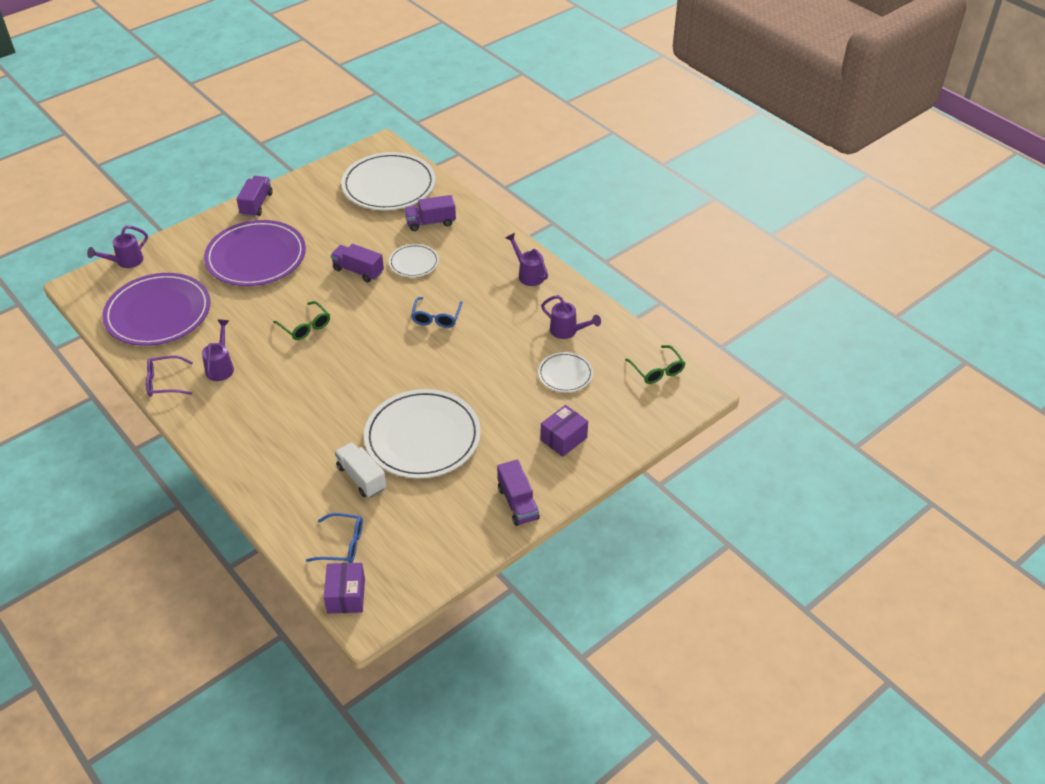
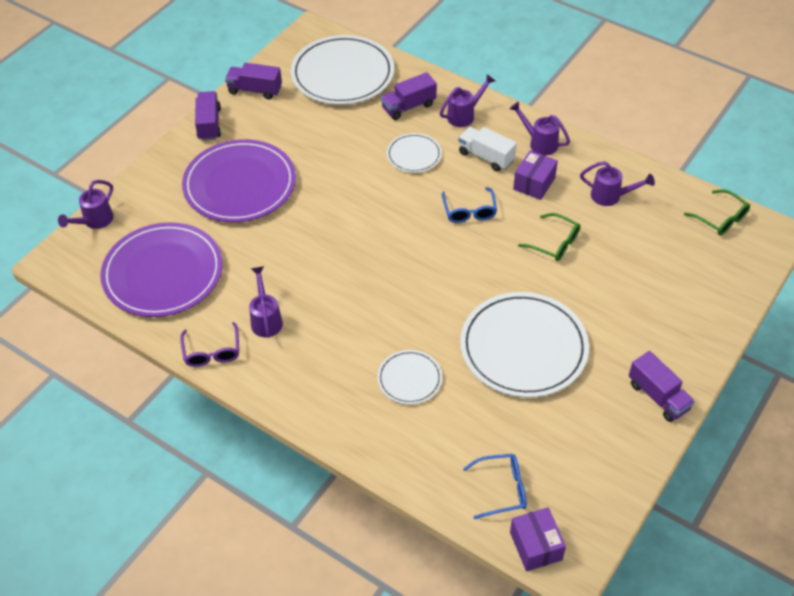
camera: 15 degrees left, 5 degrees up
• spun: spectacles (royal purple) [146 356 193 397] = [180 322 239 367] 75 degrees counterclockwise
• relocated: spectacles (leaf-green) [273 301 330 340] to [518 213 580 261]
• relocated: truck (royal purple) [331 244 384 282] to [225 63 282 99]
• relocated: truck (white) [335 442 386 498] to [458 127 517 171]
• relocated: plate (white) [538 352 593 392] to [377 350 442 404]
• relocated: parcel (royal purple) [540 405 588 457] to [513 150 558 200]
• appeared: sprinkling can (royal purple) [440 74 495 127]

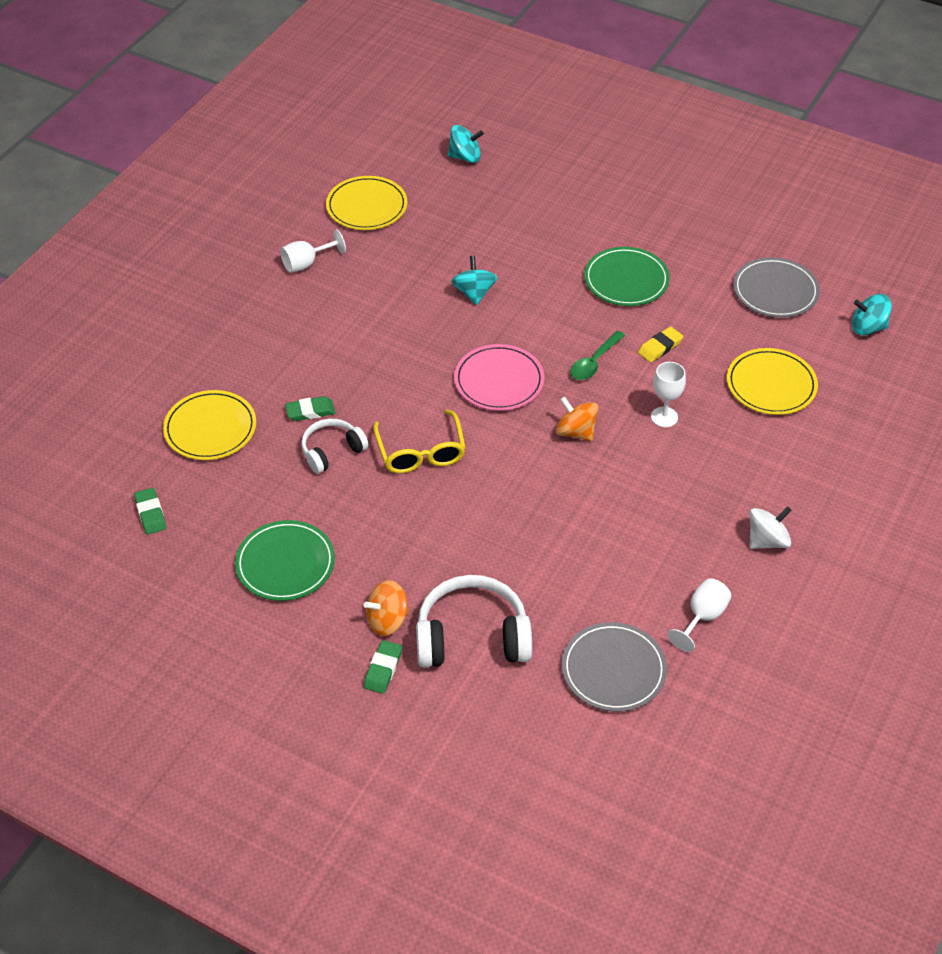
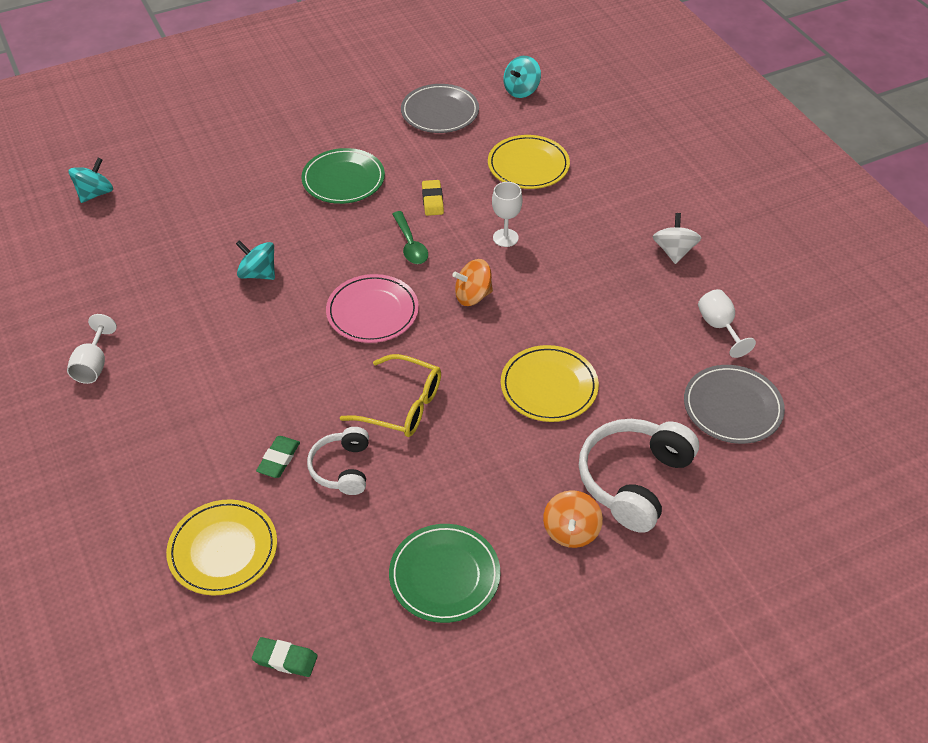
camera: 55 degrees left, 0 degrees up
• relocated: plate (golden) [326 176 407 230] to [501 345 599 422]
• missing: gum eraser (leaf-green) [363 640 402 694]

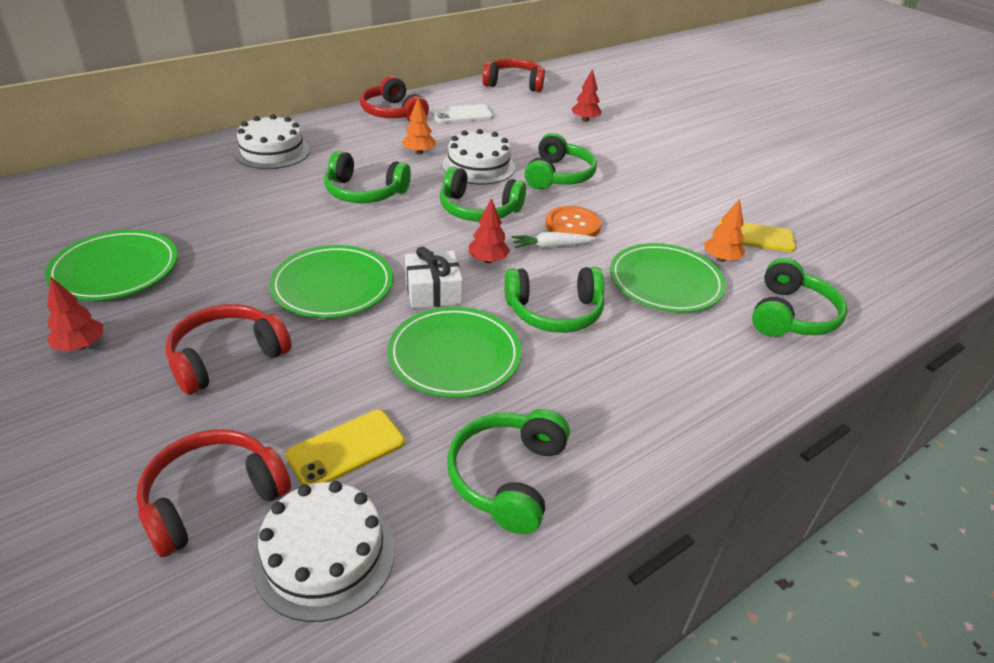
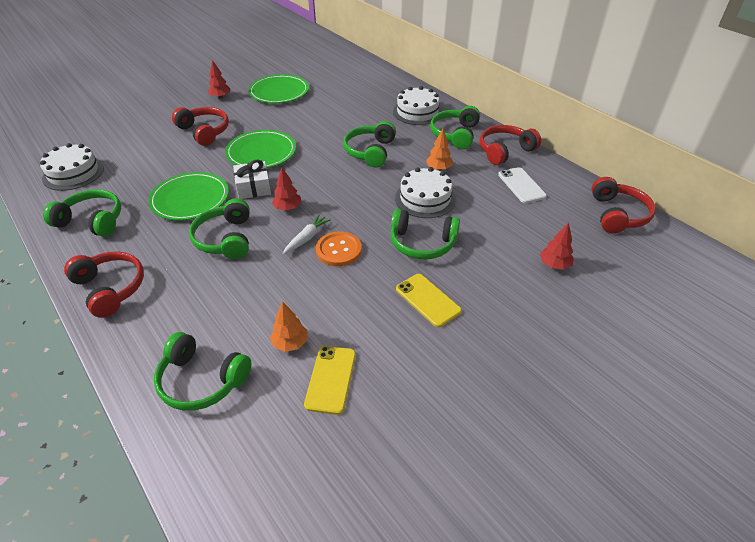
camera: 90 degrees right, 5 degrees up
• relocated: headphones (scarlet) [136 429 291 557] to [64 251 144 318]
• relocated: mobile phone (golden) [285 410 405 485] to [396 274 462 327]
• relocated: headphones (leaf-green) [440 166 526 221] to [430 106 480 149]
• spun: carrot (white) [512 232 597 248] = [283 215 331 254] 45 degrees clockwise
• missing: plate (leaf-green) [610 243 726 312]

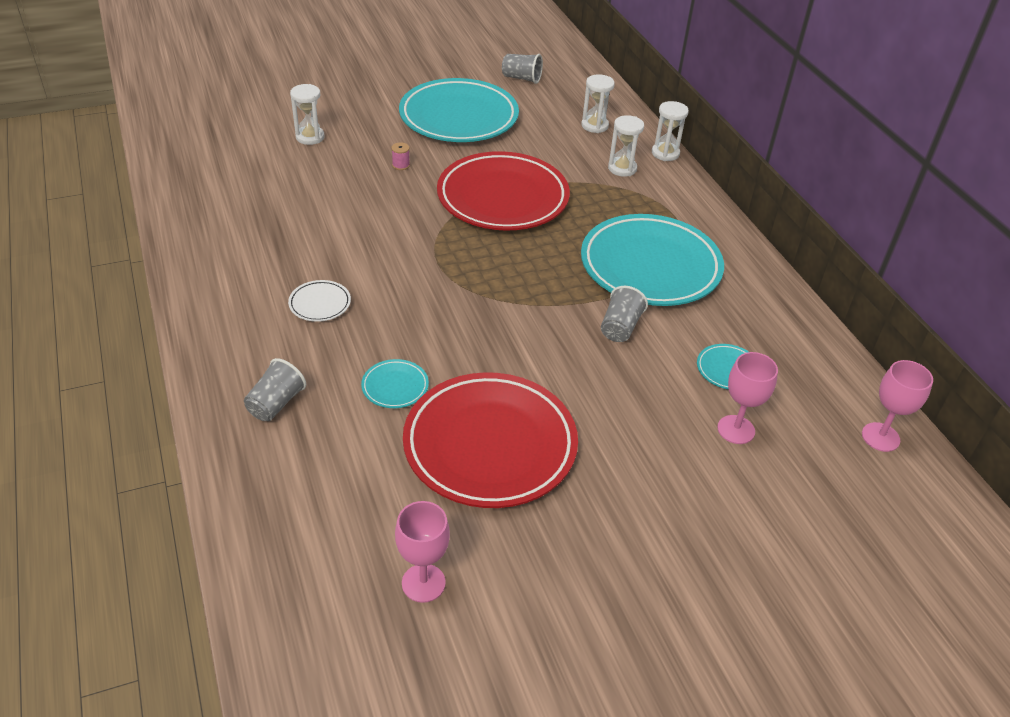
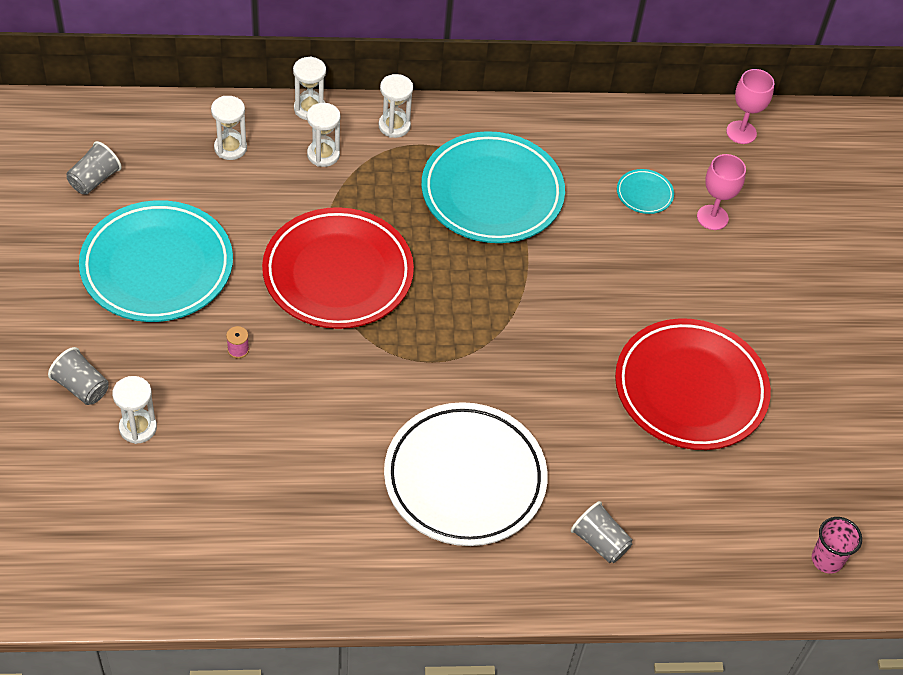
camera: 75 degrees left, 10 degrees up
• size: plate (white) [288 280 351 322] = [384 402 548 546] x2.47
• missing: plate (aqua) [361 359 429 408]
• missing: goblet (pink) [395 501 450 603]
• relocated: tumbler (gray) [601 286 648 342] to [48 347 109 405]
• appeared: hourglass (white) [378 74 413 138]
• appeared: tumbler (pink) [812 517 862 573]

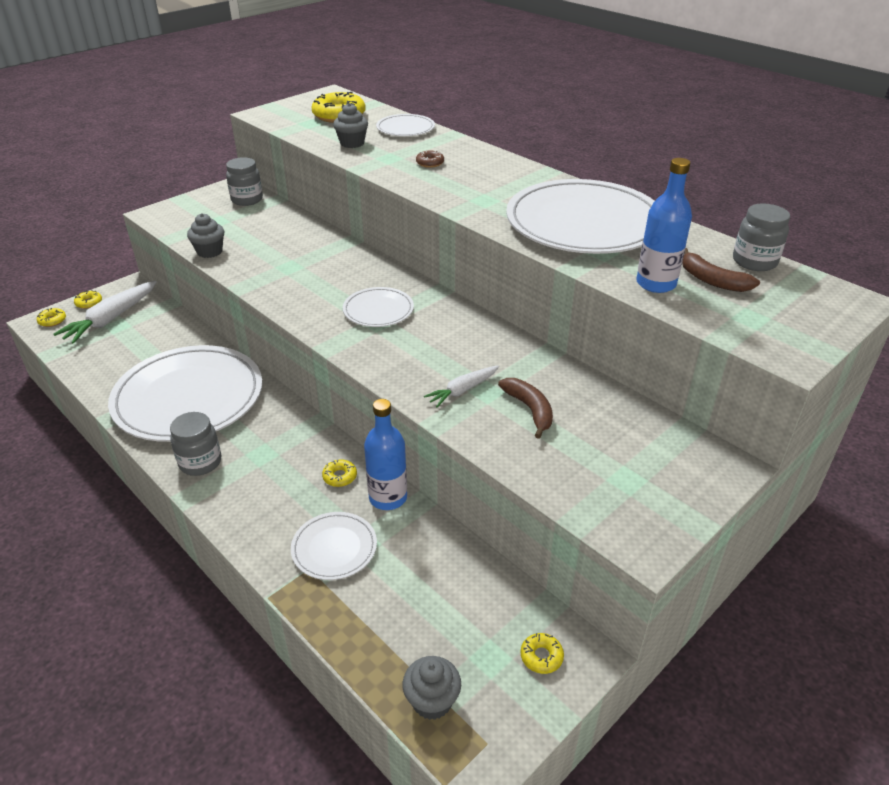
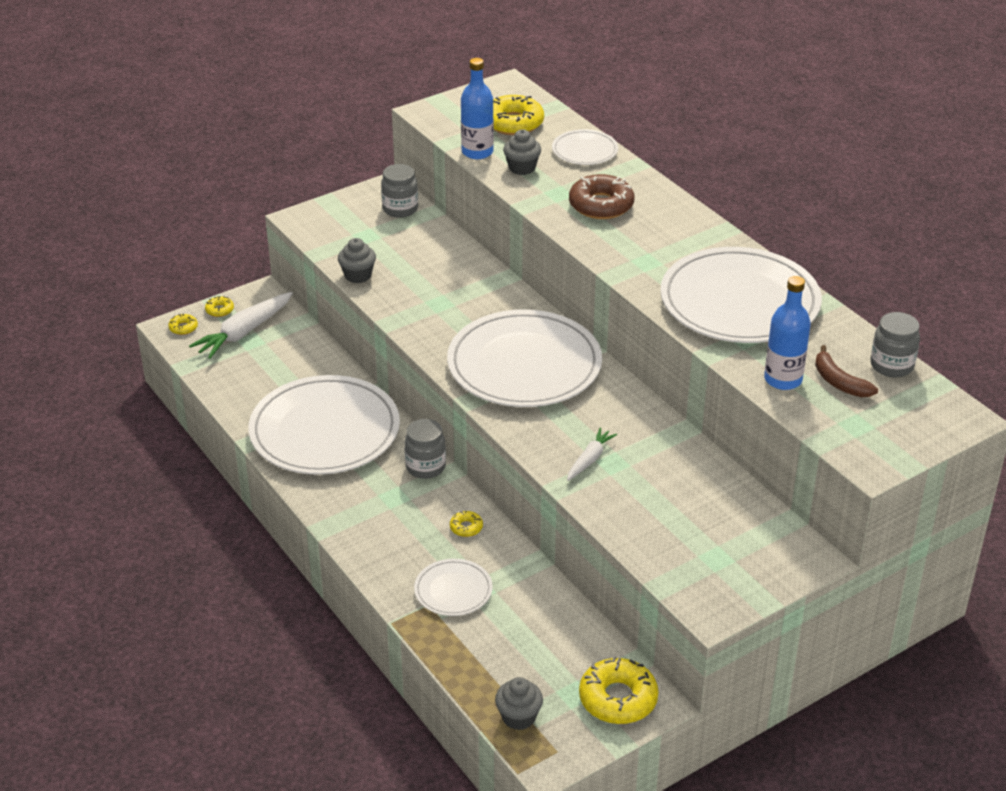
camera: 10 degrees right, 0 degrees up
• relocated: preserve jar (gray) [170 412 221 476] to [404 419 446 479]
• size: plate (white) [343 287 414 327] = [447 310 602 407] x2.13
• relocated: bottle (blue) [364 399 407 510] to [461 58 494 159]
• size: glazed donut (brown) [416 150 444 168] = [569 174 634 219] x2.13
• spun: carrot (white) [424 365 499 407] = [567 428 617 481] 150 degrees clockwise
• missing: banana fruit (brown) [498 378 553 439]
• size: glazed donut (golden) [520 633 564 674] = [579 656 659 724] x2.13

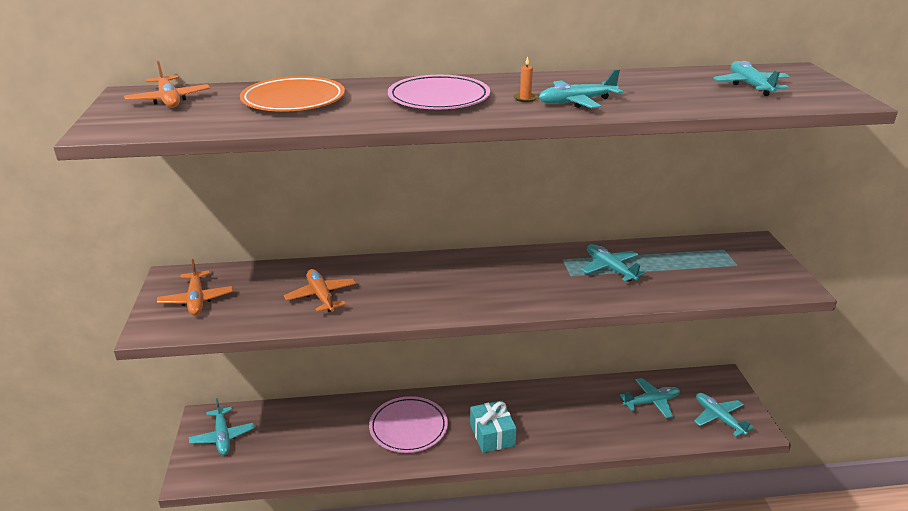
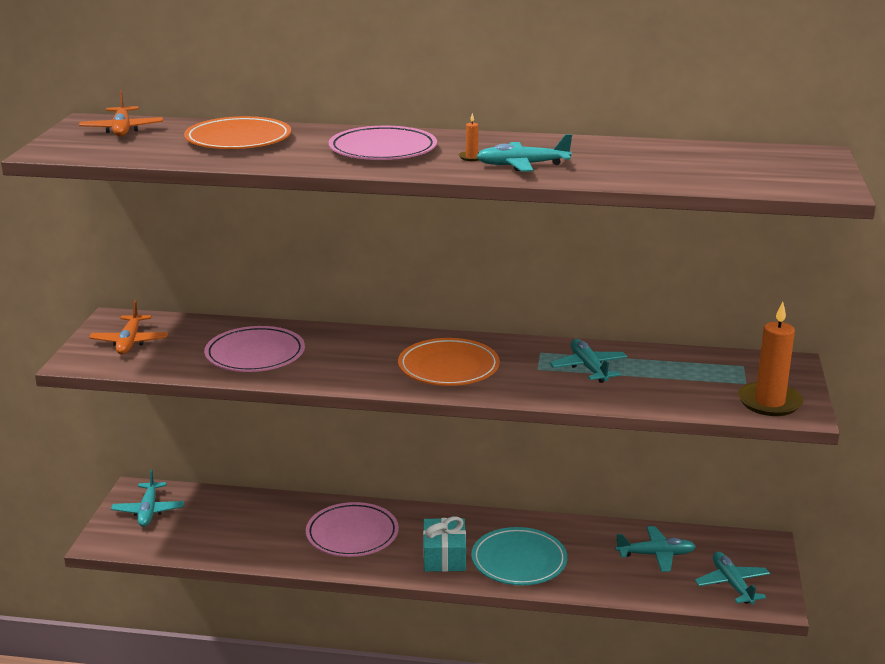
camera: 15 degrees right, 5 degrees down
• exchanged: aeroplane (orange-coloured) [284 269 356 312] to plate (pink) [204 326 305 372]
• missing: aeroplane (aqua) [713 61 790 96]
• appeared: plate (orange-coloured) [398 338 500 386]
• appeared: plate (aqua) [471 527 567 585]
• appeared: wax candle (orange-coloured) [738 302 803 416]

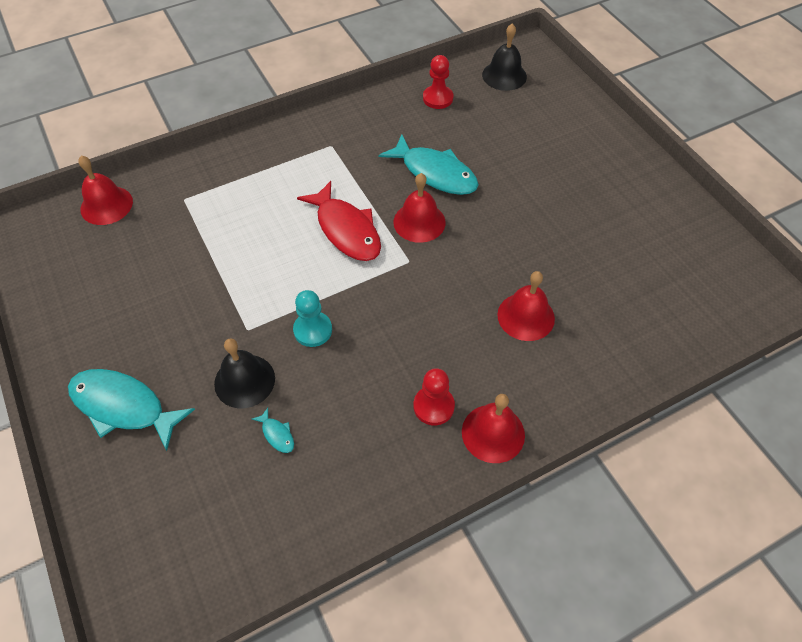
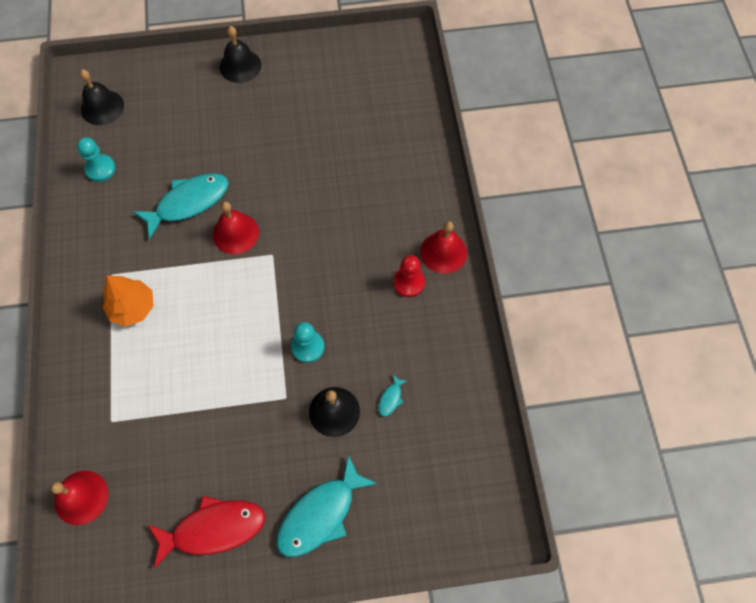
camera: 70 degrees left, 10 degrees up
• spun: toy fish (aqua) [252 408 294 453] = [379 374 408 416] 135 degrees clockwise
• relocated: toy fish (scarlet) [297 181 381 261] to [148 496 265 568]
• colour: game pawn (scarlet) [423 55 453 109] to game pawn (aqua) [77 137 116 182]
• missing: bell (scarlet) [497 271 555 341]
• appeared: fir tree (orange-coloured) [103 275 154 327]
• appeared: bell (jet-black) [220 26 261 83]

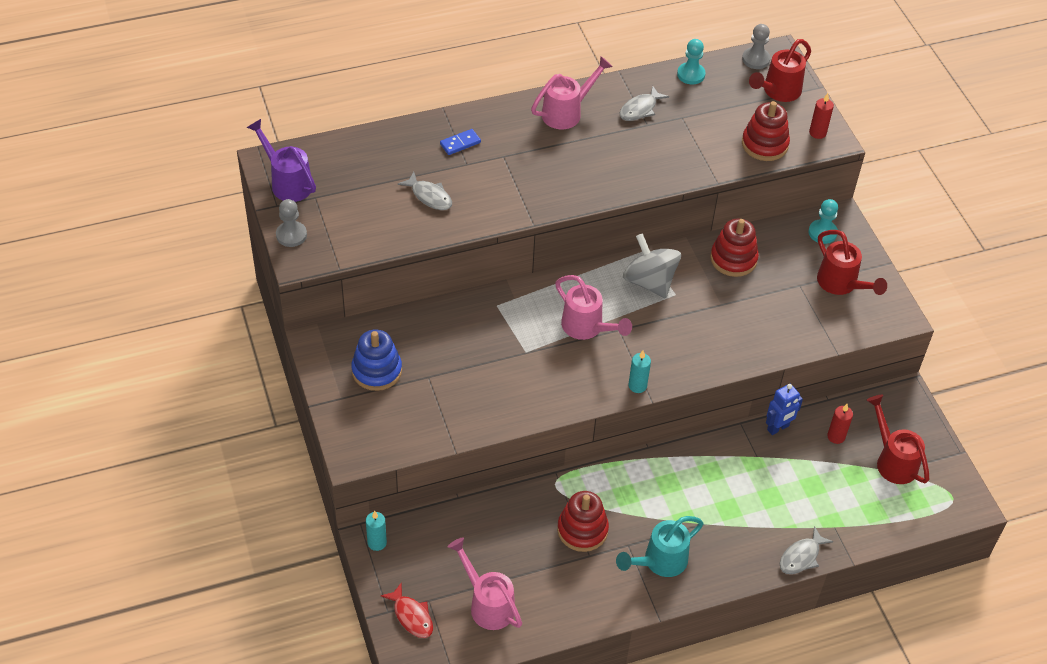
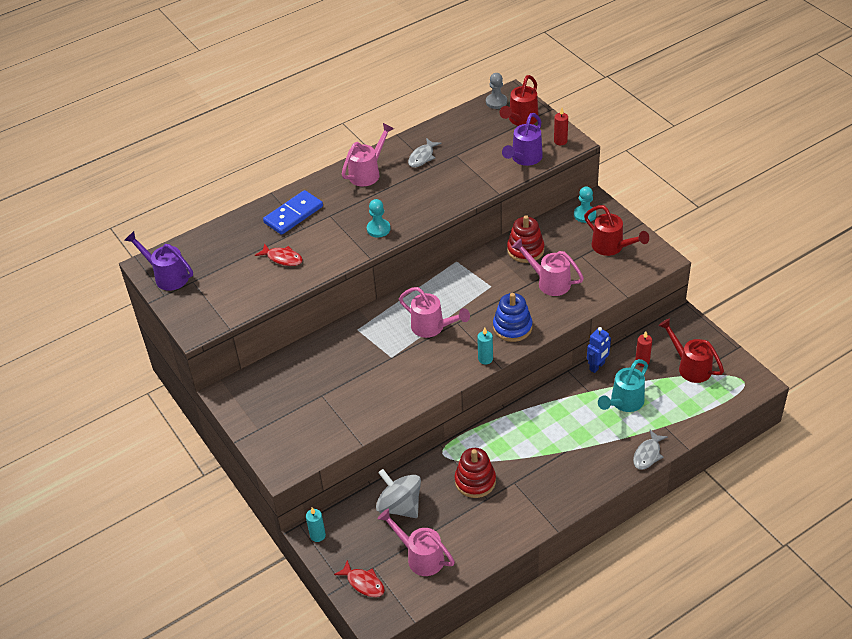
camera: 10 degrees left, 5 degrees down
• missing: game pawn (gray) [276 199 307 247]
• relocated: ring stacker (blue) [351 329 402 391] to [493 293 532 342]
• colour: toy fish (gray) [398 172 452 210] to toy fish (scarlet) [255 243 303 266]
• size: domino (blue) [440 129 481 155] = [263 190 323 235] x1.89
• relocated: sprinkling can (aqua) [616 516 704 577] to [598 359 648 412]
• relocated: toy top (gray) [623 233 681 299] to [376 469 421 518]
• relocated: game pawn (aqua) [677 39 705 85] to [367 199 391 237]
• exchanged: ring stacker (scarlet) [742 101 790 161] to sprinkling can (royal purple) [502 113 543 166]
• appeared: sprinkling can (pink) [511 238 584 296]

